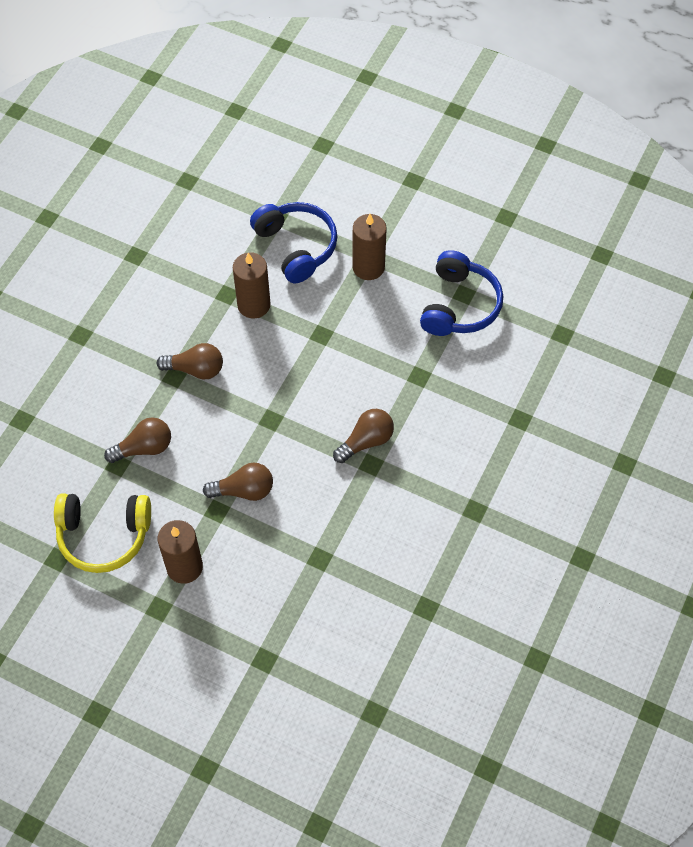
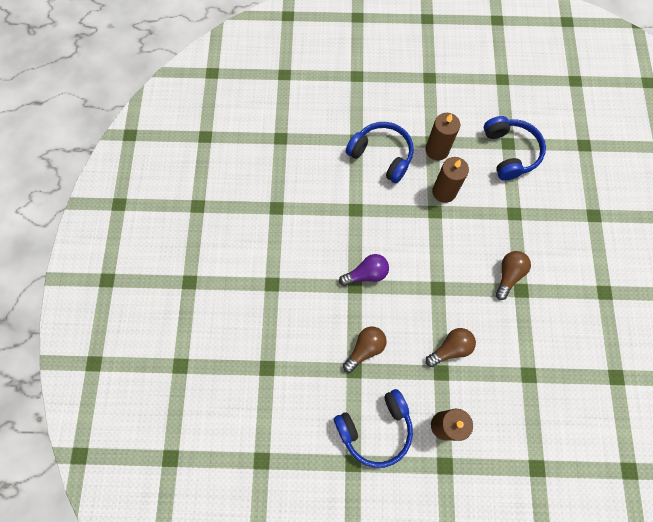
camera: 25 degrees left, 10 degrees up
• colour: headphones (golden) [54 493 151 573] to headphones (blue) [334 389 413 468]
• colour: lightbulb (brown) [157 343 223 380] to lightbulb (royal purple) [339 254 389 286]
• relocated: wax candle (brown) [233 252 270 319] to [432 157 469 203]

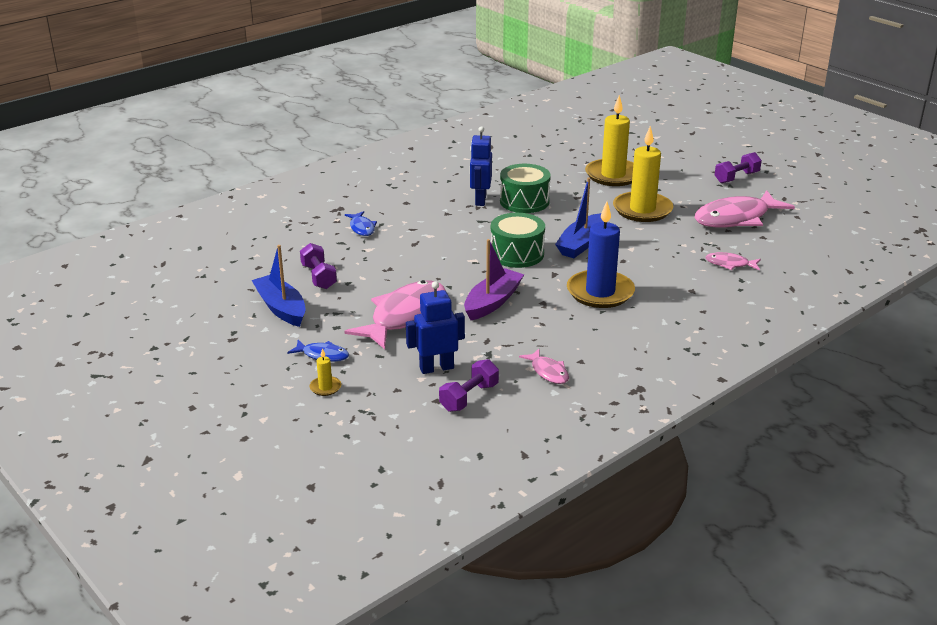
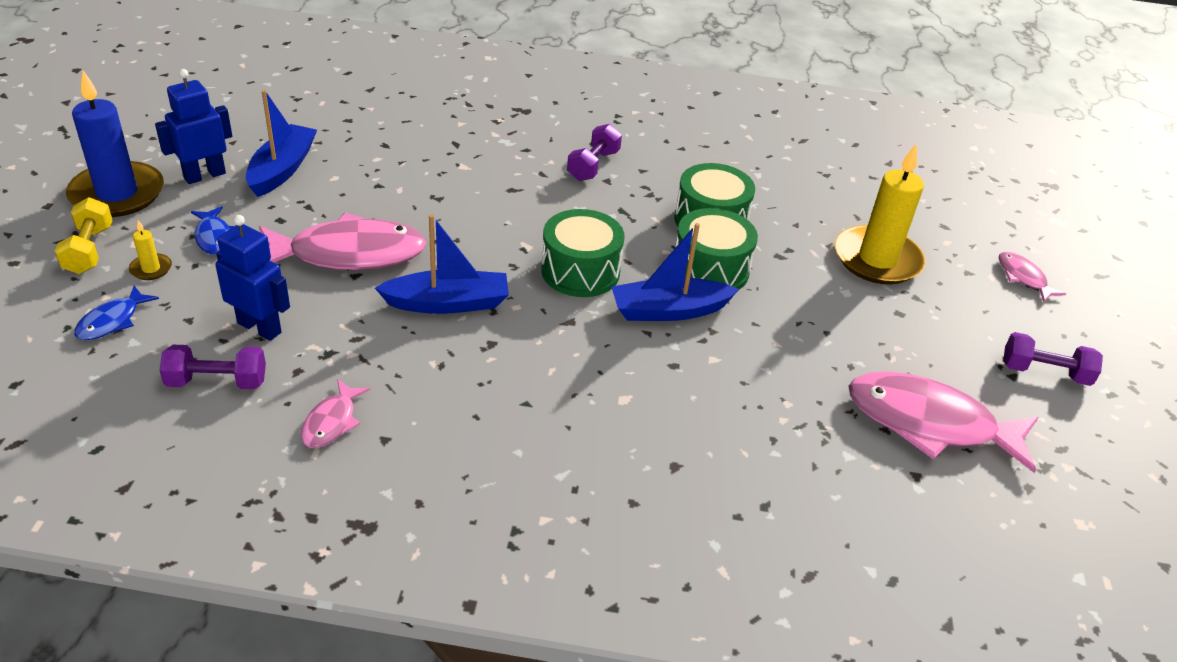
camera: 45 degrees right, 10 degrees up
• relocated: free weight (royal purple) [300 243 337 289] to [567 124 622 181]
• relocated: toy fish (blue) [345 211 377 236] to [74 286 159 340]
• colour: boat (royal purple) [464 239 524 320] to boat (blue) [375 214 509 314]
• relocated: toy robot (blue) [470 126 492 206] to [155 69 232 184]
• relocated: wax candle (blue) [567 201 635 308] to [66 71 164 217]
• missing: wax candle (golden) [613 126 673 222]
• relocated: toy fish (pink) [705 252 761 271] to [999 252 1066 303]
• appeared: free weight (golden) [55 197 113 274]
• appeared: snare drum (leaf-green) [675 208 758 289]

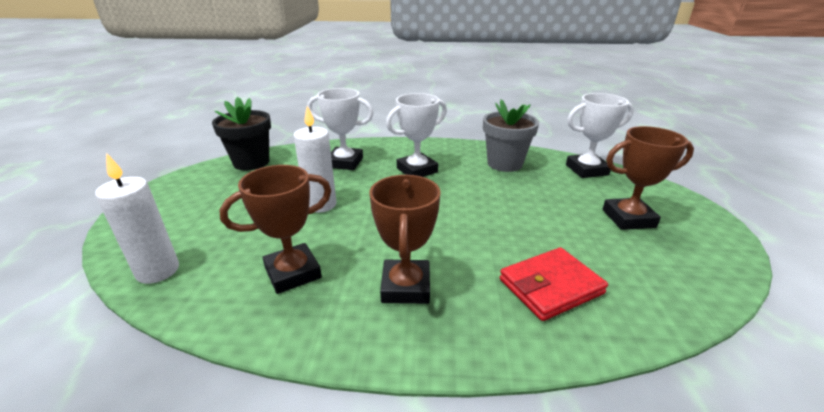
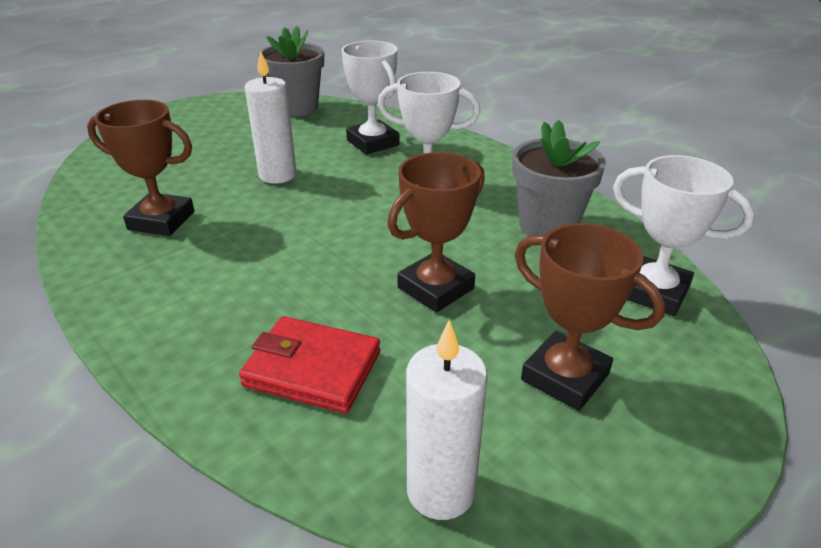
camera: 45 degrees right, 5 degrees up
• relocated: wax candle (white) [95 153 179 284] to [406 320 488 520]
• colour: plant pot (jet-black) [212 97 271 170] to plant pot (gray) [258 26 324 116]
• relocated: award cup (brown) [370 175 441 304] to [387 152 485 313]

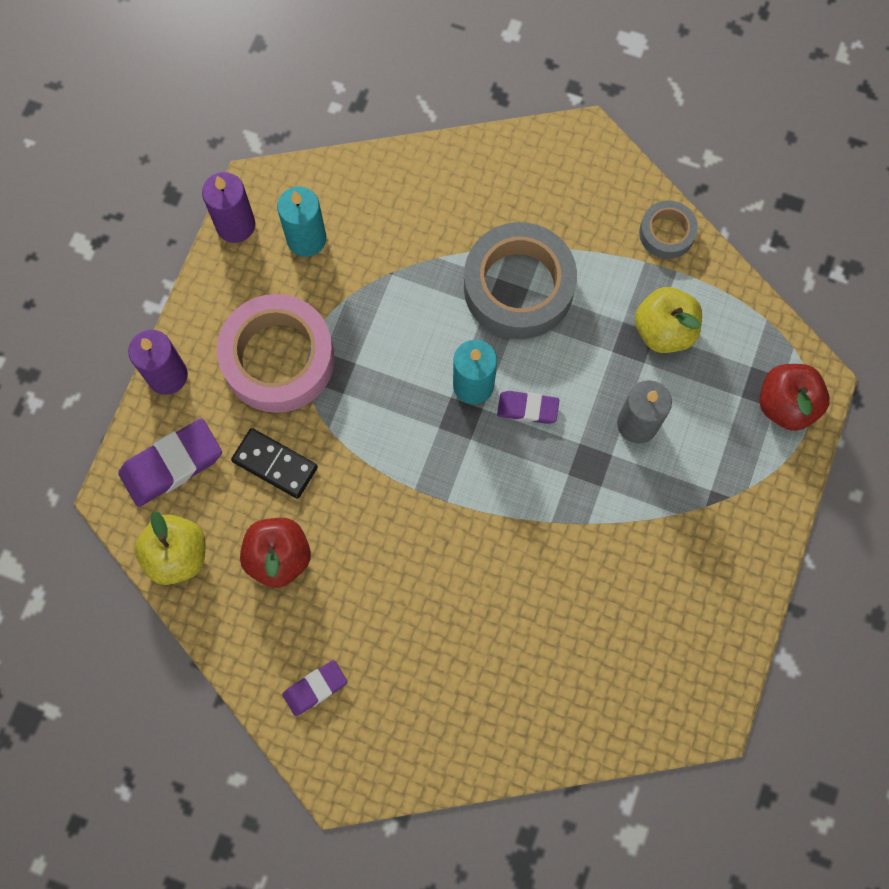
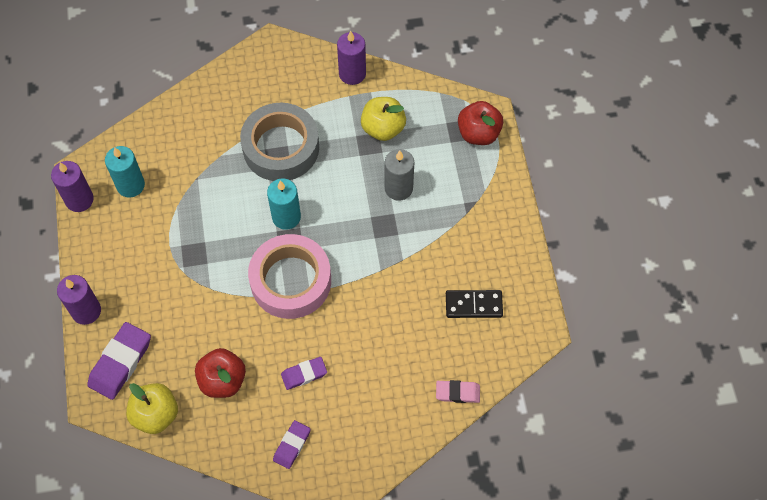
camera: 30 degrees left, 10 degrees down
• relocated: roll of tape (pink) [217 294 335 413] to [248 234 331 319]
• relocated: domino (jet-black) [231 428 318 499] to [446 290 503 318]
• relocated: gum eraser (royal purple) [497 391 559 424] to [281 357 327 390]
• exchanged: roll of tape (gray) [639 201 698 259] to wax candle (royal purple) [337 31 366 85]
• appeared: gum eraser (pink) [436 380 480 403]

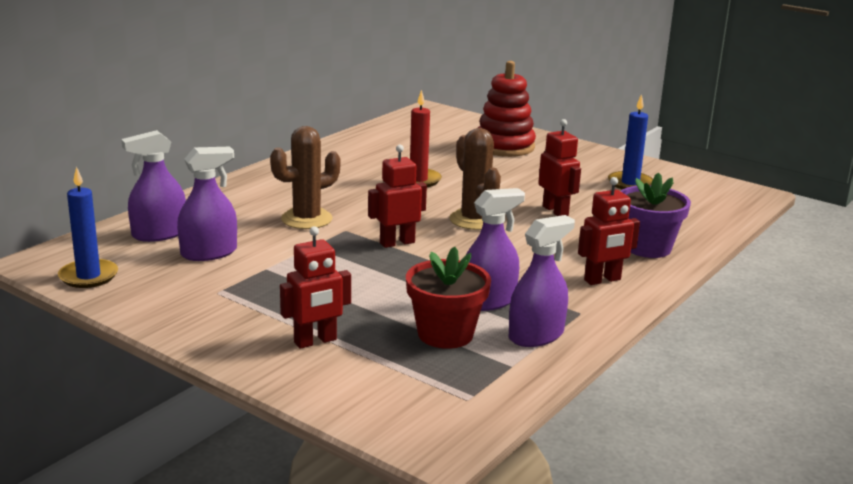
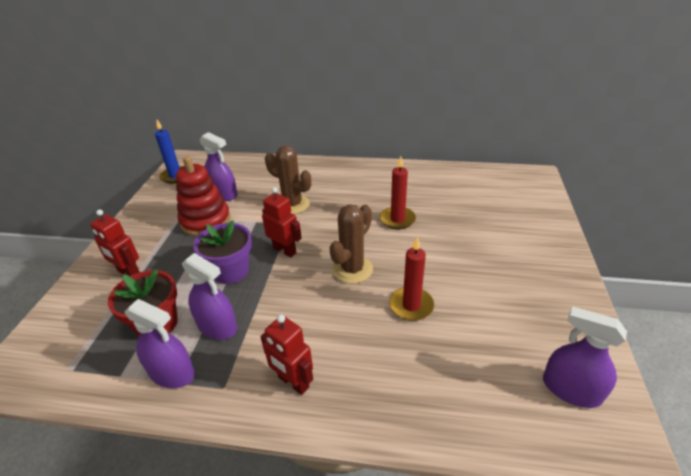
camera: 65 degrees right, 15 degrees up
• relocated: spray bottle (royal purple) [121 130 186 242] to [543 306 627 408]
• relocated: ring stacker (scarlet) [478 61 536 157] to [176 156 231 236]
• exchanged: toy robot (scarlet) [538 119 581 216] to wax candle (scarlet) [389 237 434 321]
• missing: wax candle (blue) [608 94 653 190]
• relocated: plant pot (royal purple) [621 173 691 258] to [193 220 252 284]

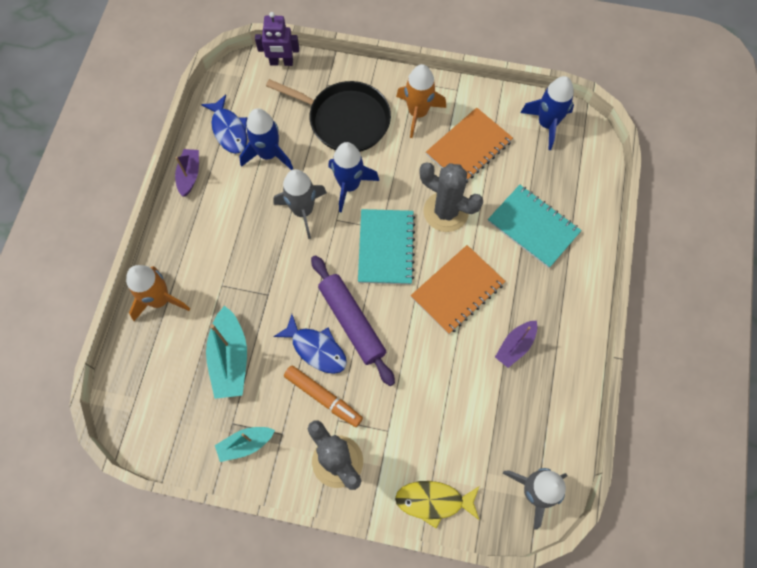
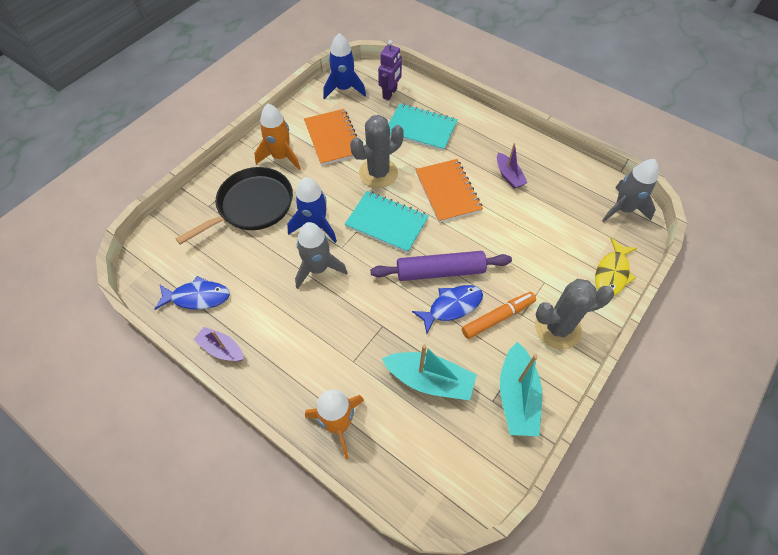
camera: 65 degrees left, 10 degrees down
• size: boat (aqua) [215 427 275 462] = [500 342 542 436] x1.61
• missing: spaceship (blue) [239 108 293 170]
• relocated: toy robot (royal purple) [255 12 299 66] to [378 40 402 100]
• spun: notepad (aqua) [488 185 582 268] = [389 103 458 151] 45 degrees clockwise

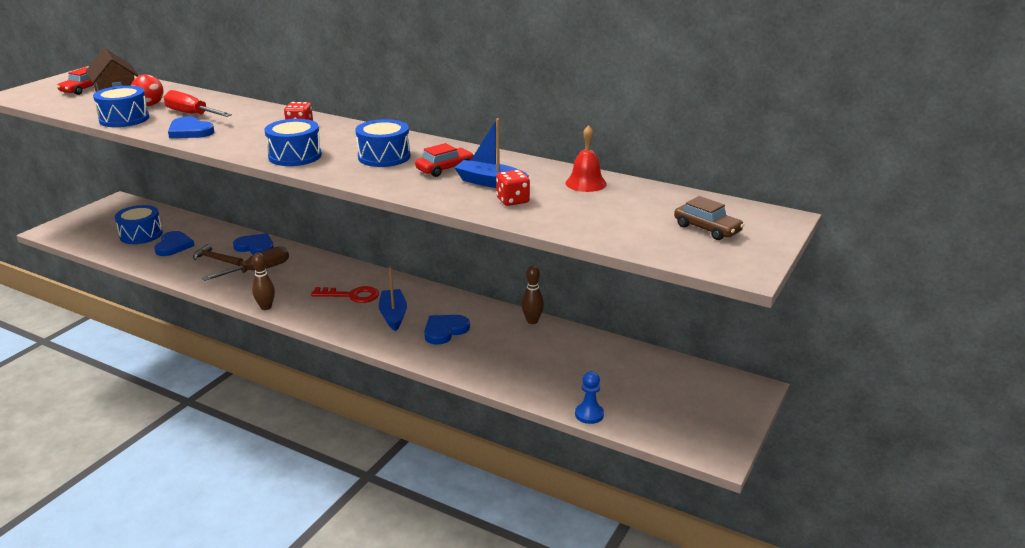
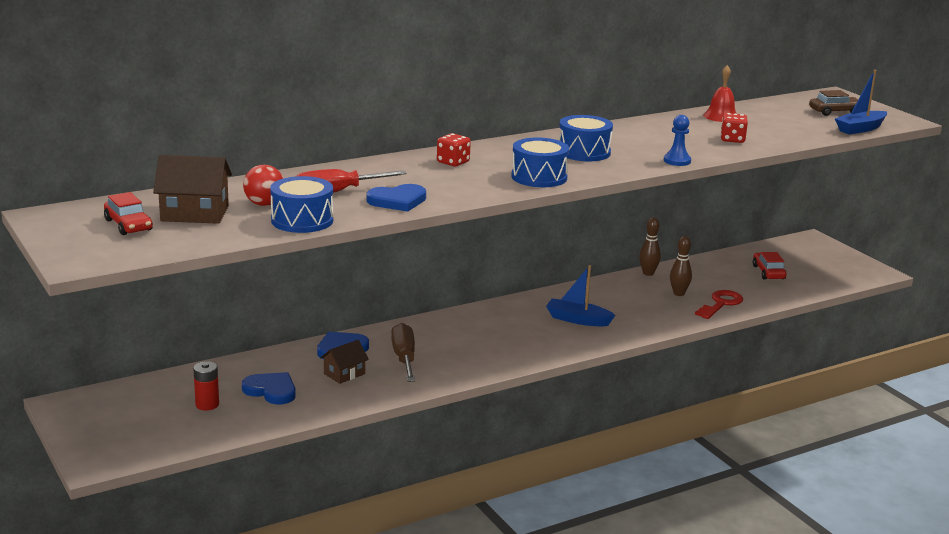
camera: 60 degrees left, 5 degrees down
• exchanged: snare drum (blue) [115 205 163 244] to AA battery (scarlet) [193 361 219 411]
• exchanged: claw hammer (brown) [193 244 243 266] to cottage (brown) [320 340 369 384]
• relocated: bowling pin (brown) [252 253 275 310] to [670 236 692 296]
• relocated: door key (scarlet) [311 286 379 303] to [695 290 743 319]
• relocated: toy car (scarlet) [415 143 474 177] to [753 252 786 279]
• missing: heart (blue) [424 315 470 345]
• relocated: boat (blue) [454 118 529 188] to [835 70 887 135]
• relocated: game pawn (blue) [575 371 604 424] to [664 115 691 166]

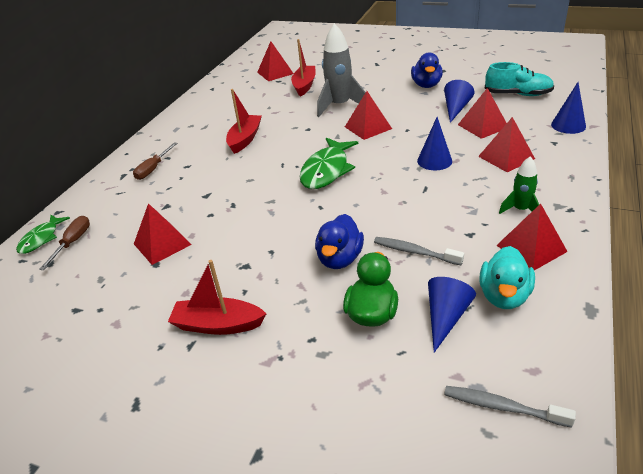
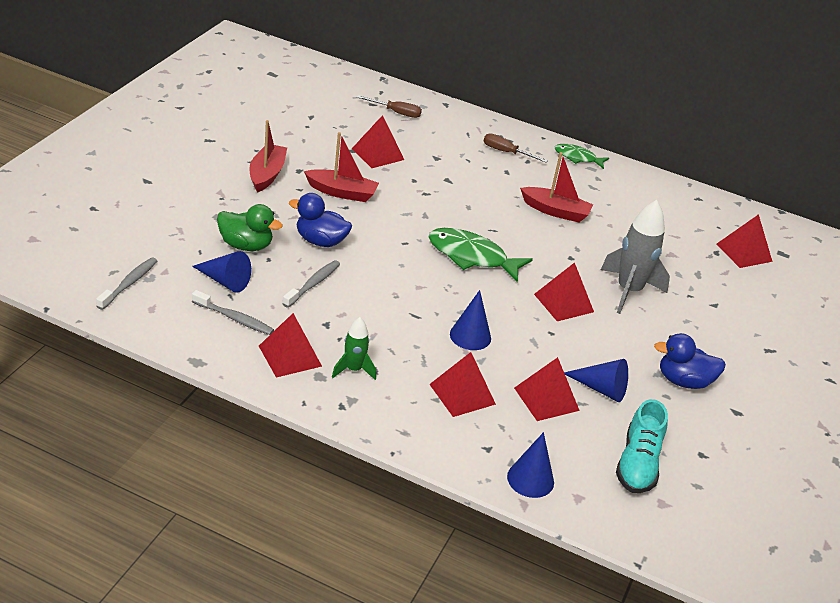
camera: 85 degrees right, 0 degrees up
• relocated: toy fish (leaf-green) [16 215 70 254] to [555 144 609 169]
• relocated: boat (scarlet) [291 39 315 97] to [304 132 379 202]
• exchanged: rubber duck (aqua) [480 246 535 309] to toothbrush (gray) [192 290 274 335]

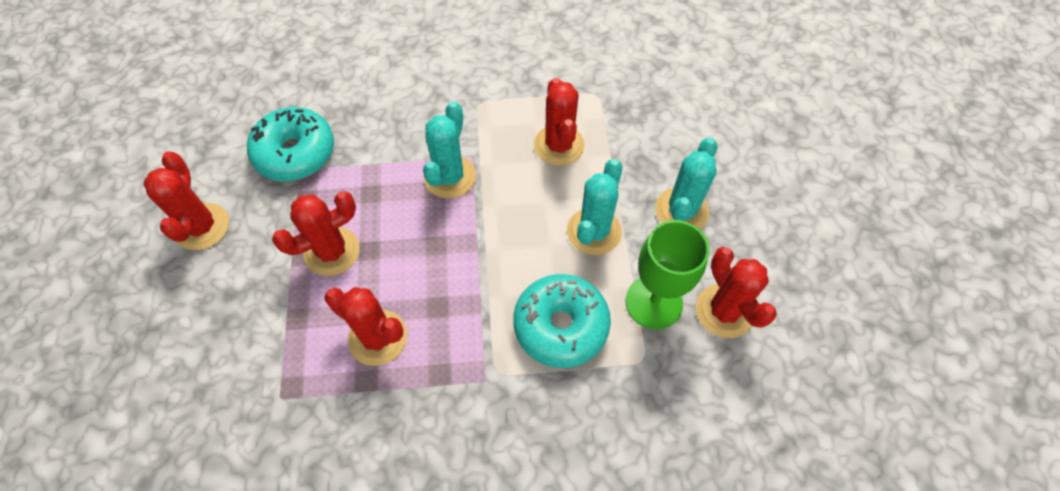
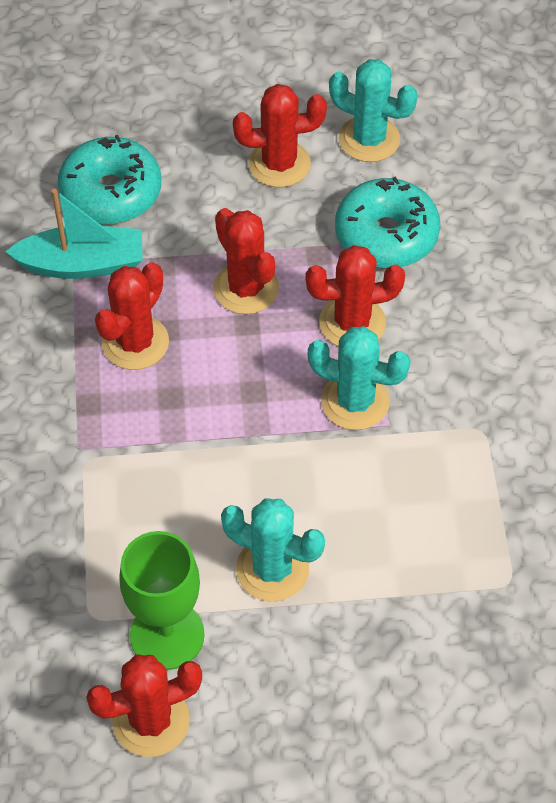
camera: 90 degrees right, 5 degrees down
• relocated: glazed donut (aqua) [513 274 611 368] to [58 135 161 224]
• relocated: cactus (scarlet) [534 78 585 166] to [306 245 405 346]
• relocated: cactus (aqua) [655 138 717 229] to [329 59 418 162]
• appeared: boat (aqua) [5 189 143 279]

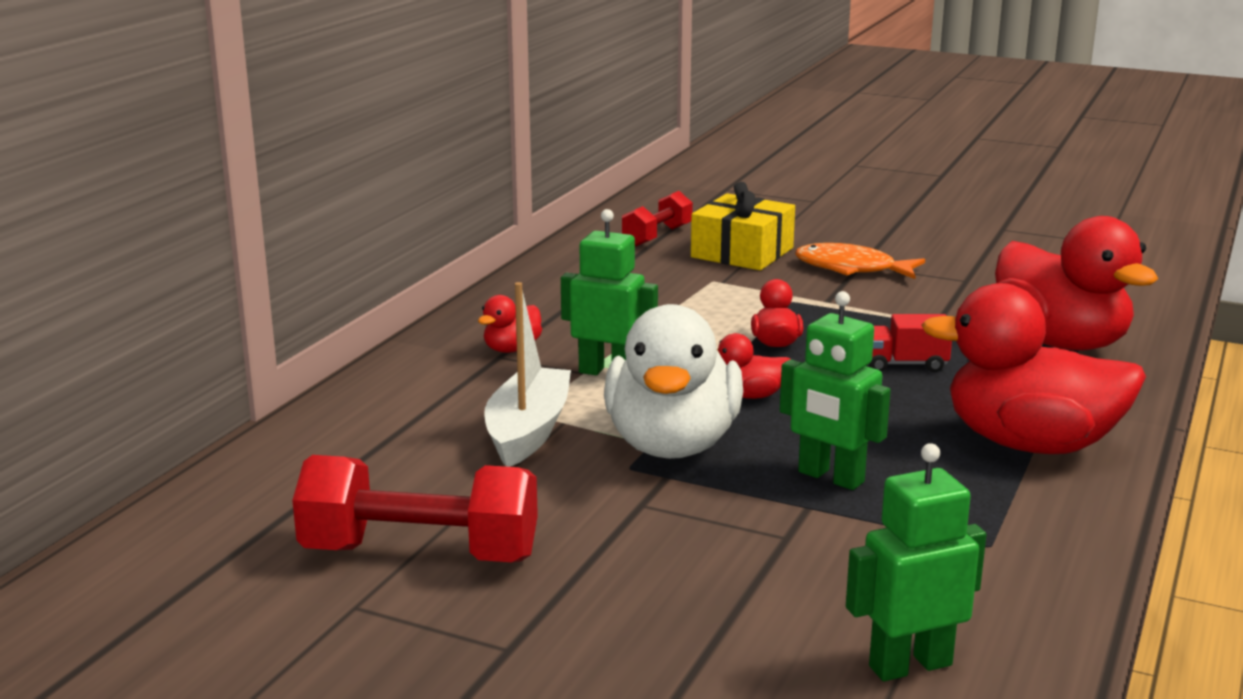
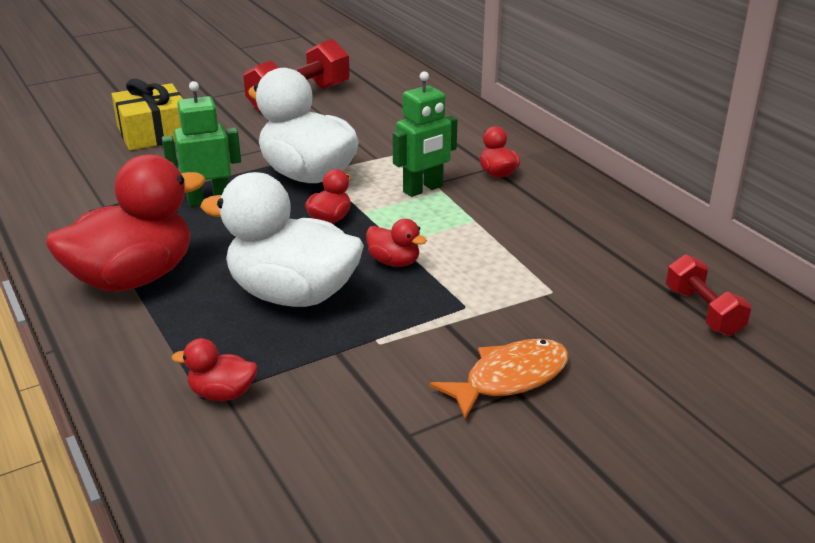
camera: 125 degrees right, 10 degrees up
• missing: boat (white) [484 282 571 467]
• relocated: present (golden) [691 182 795 270] to [112 79 183 150]
• missing: toy robot (leaf-green) [846 443 986 681]
• exchanged: truck (scarlet) [869 314 952 372] to rubber duck (white) [200 172 364 307]
• size: rubber duck (scarlet) [995 216 1158 351] = [172 338 257 401] x0.44

